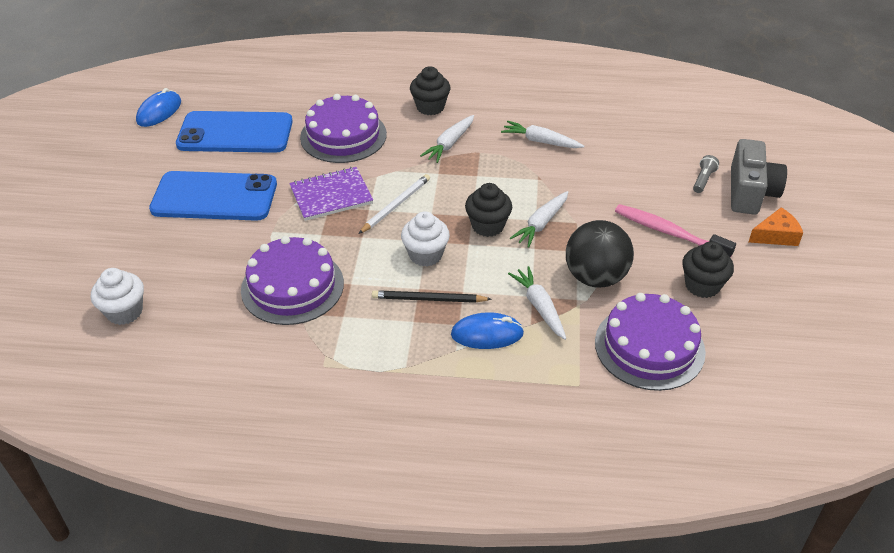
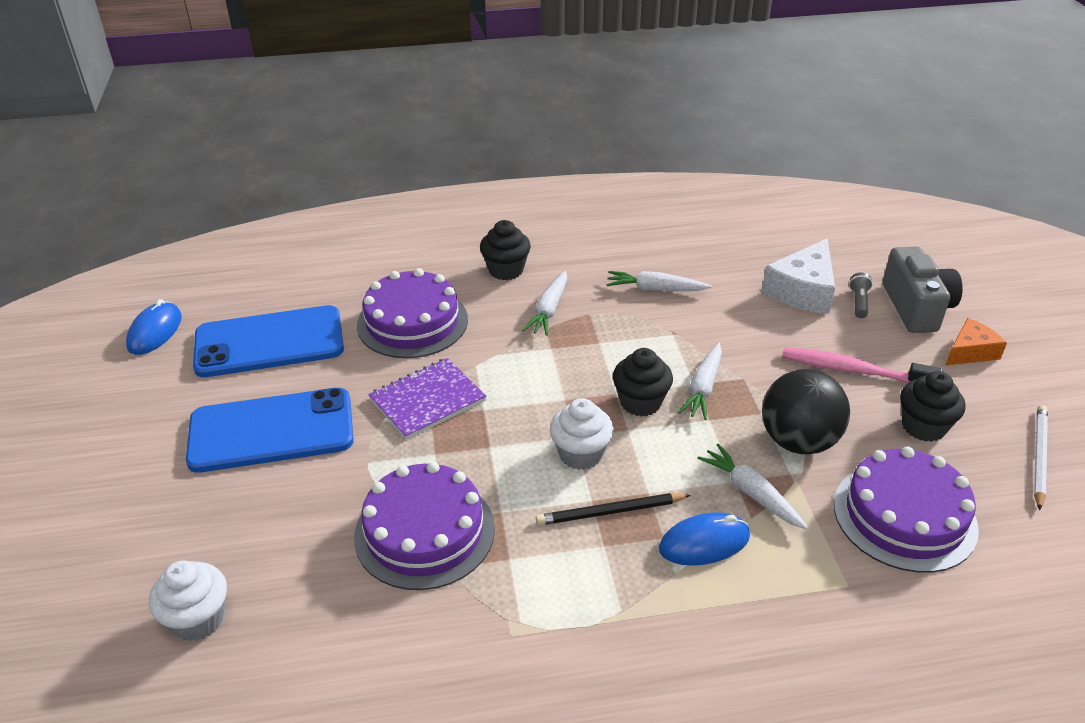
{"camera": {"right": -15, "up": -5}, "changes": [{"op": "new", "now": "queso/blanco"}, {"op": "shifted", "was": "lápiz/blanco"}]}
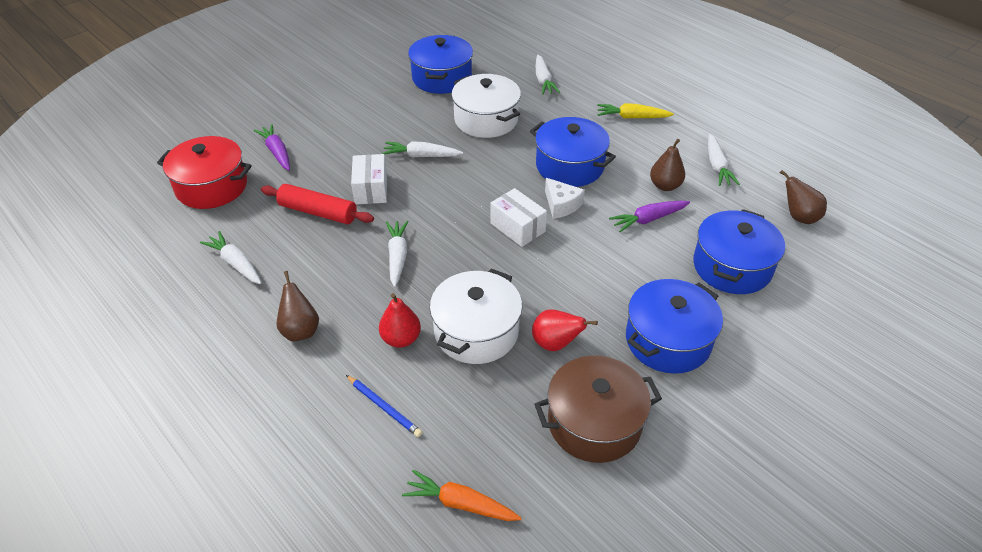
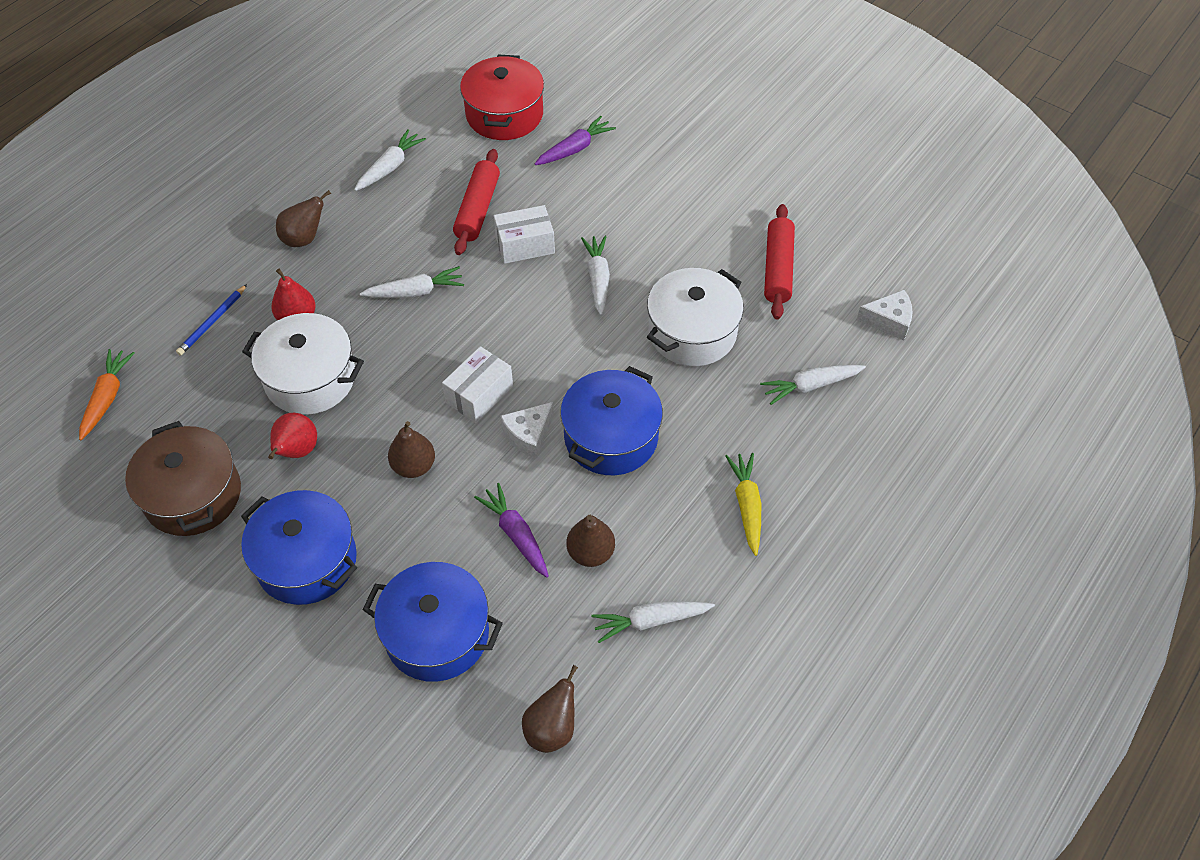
{"camera": {"right": 80, "up": 10}, "changes": [{"op": "new", "now": "pera/marrón (no. 2 from left)"}, {"op": "swapped", "was": "olla/azul (no. 1 from left)", "now": "rodillo/rojo (no. 2 from left)"}, {"op": "new", "now": "queso/blanco (no. 2 from left)"}]}
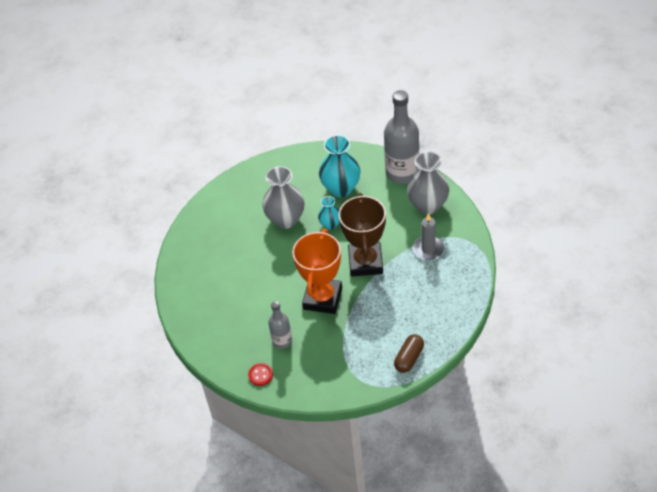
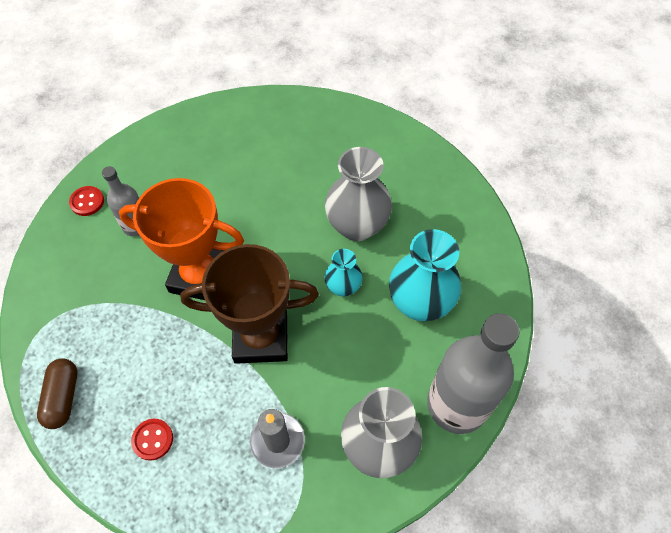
{"camera": {"right": 85, "up": 10}, "changes": [{"op": "rotated", "was": "cápsula/marrón", "clockwise": 60}, {"op": "new", "now": "botón/rojo (no. 2 from left)"}]}
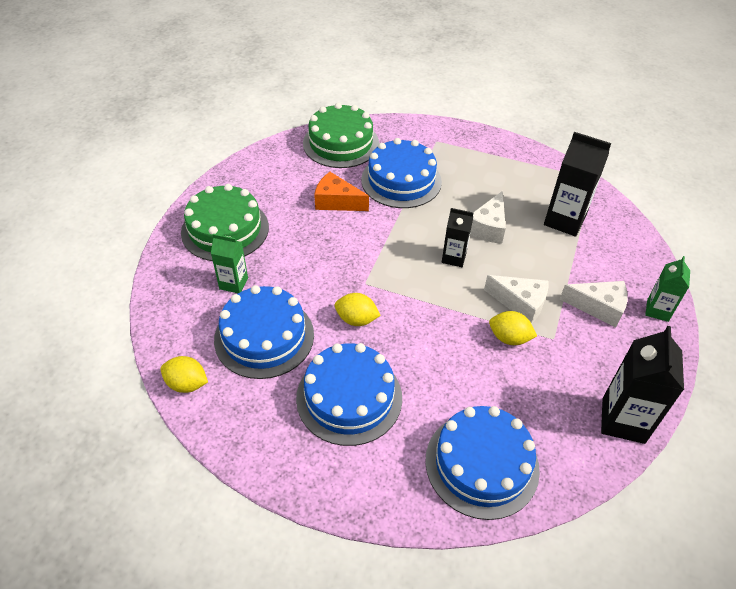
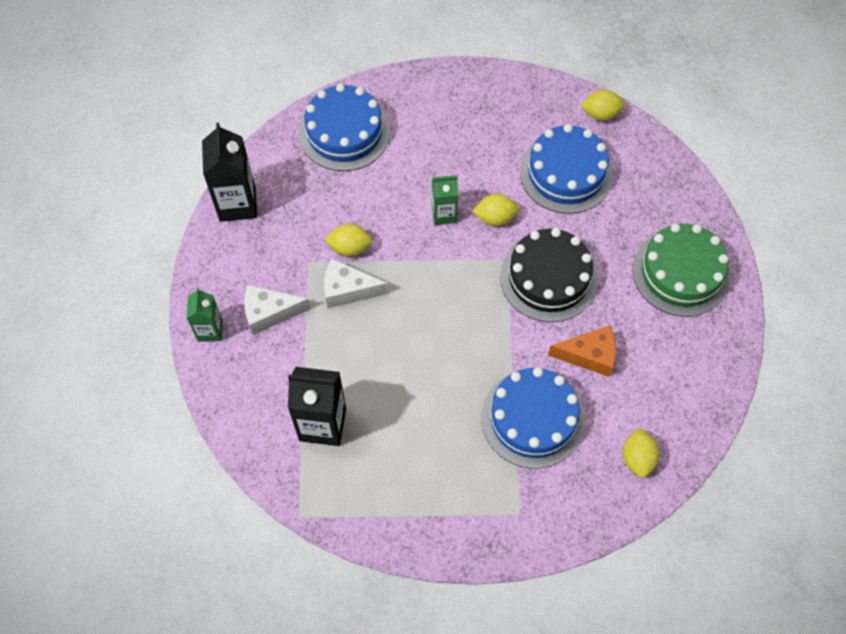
{"camera": {"right": 160, "up": 15}, "changes": [{"op": "shifted", "was": "cartón de leche/verde (no. 1 from left in the first image)", "now": "cartón de leche/verde (no. 2 from left)"}, {"op": "new", "now": "tarta/negro"}, {"op": "swapped", "was": "tarta/verde (no. 2 from left)", "now": "limón/amarillo (no. 4 from left)"}, {"op": "gone", "was": "tarta/azul (no. 2 from left)"}, {"op": "gone", "was": "cartón de leche/negro (no. 1 from left)"}, {"op": "gone", "was": "queso/blanco (no. 1 from left)"}]}
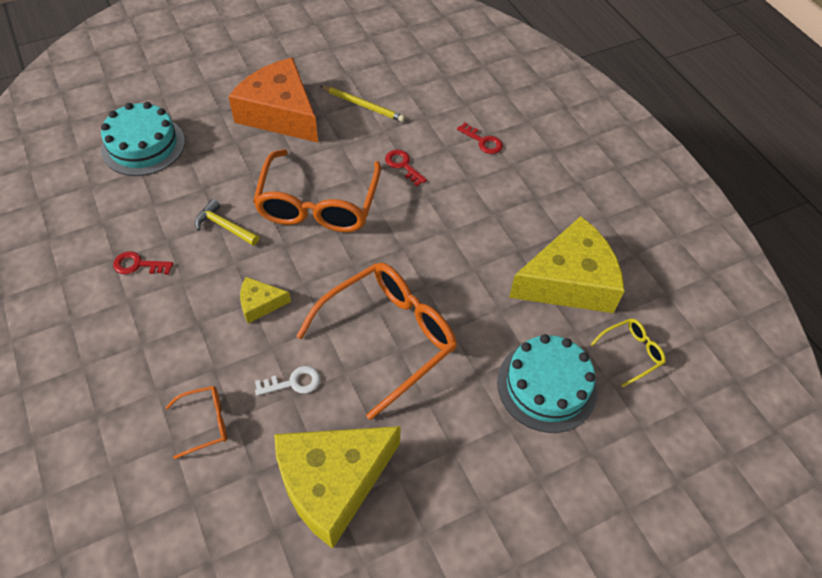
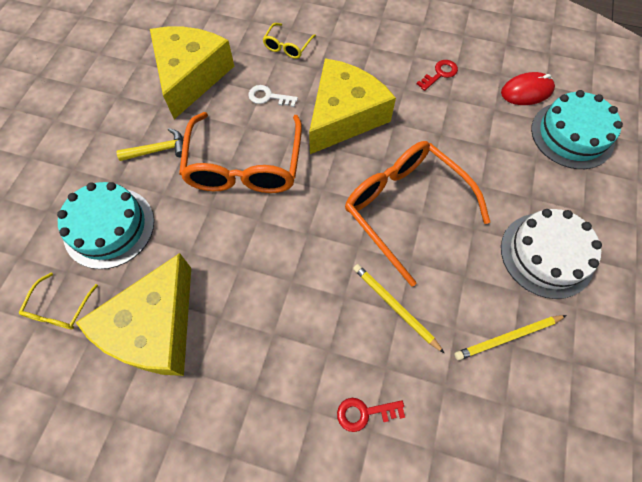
{"camera": {"right": 135, "up": 10}, "changes": [{"op": "shifted", "was": "martillo/amarillo"}, {"op": "rotated", "was": "llave/blanco", "clockwise": 75}, {"op": "repainted", "was": "gafas/naranja (no. 1 from left)", "now": "gafas/amarillo (no. 2 from left)"}, {"op": "scaled", "was": "queso/amarillo (no. 1 from left in the first image)", "ratio": 2.23}, {"op": "swapped", "was": "llave/rojo (no. 2 from left)", "now": "lápiz/amarillo (no. 1 from left)"}, {"op": "new", "now": "ratón/rojo"}, {"op": "swapped", "was": "queso/naranja", "now": "tarta/blanco"}]}
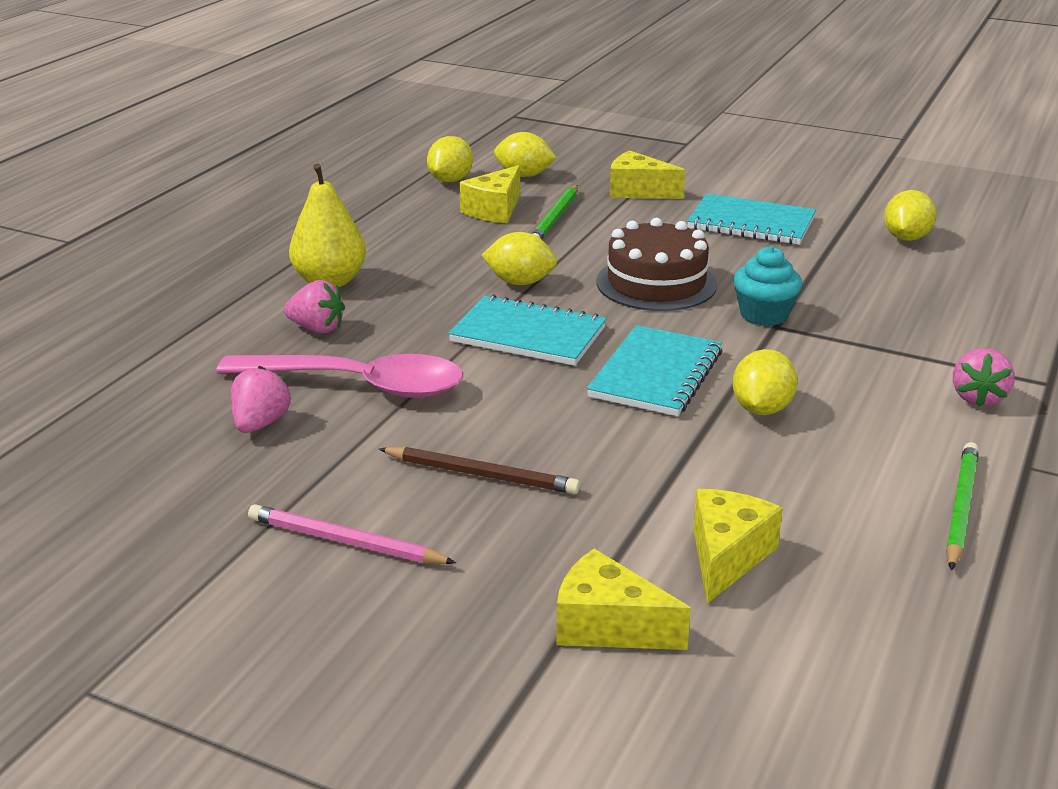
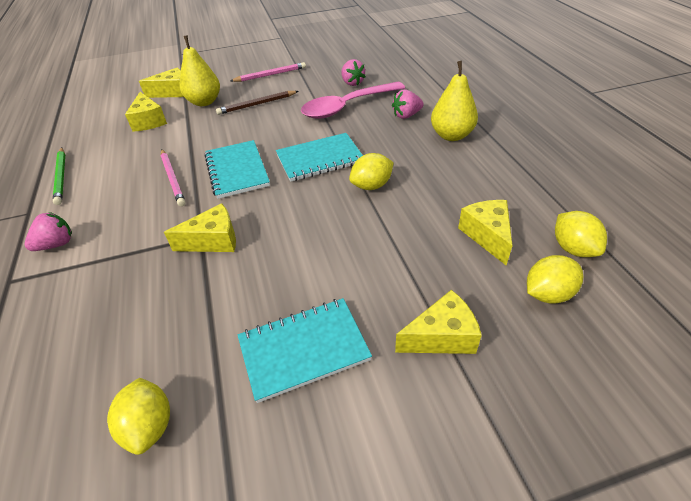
{"camera": {"right": 140, "up": 15}, "changes": [{"op": "rotated", "was": "fresa/rosa (no. 3 from left in the first image)", "clockwise": 75}, {"op": "swapped", "was": "limón/amarillo (no. 4 from left)", "now": "lápiz/rosa (no. 1 from left)"}, {"op": "swapped", "was": "magdalena/turquesa", "now": "queso/amarillo (no. 3 from left)"}, {"op": "new", "now": "pera/amarillo (no. 1 from left)"}, {"op": "gone", "was": "lápiz/verde (no. 1 from left)"}, {"op": "gone", "was": "tarta/marrón"}]}
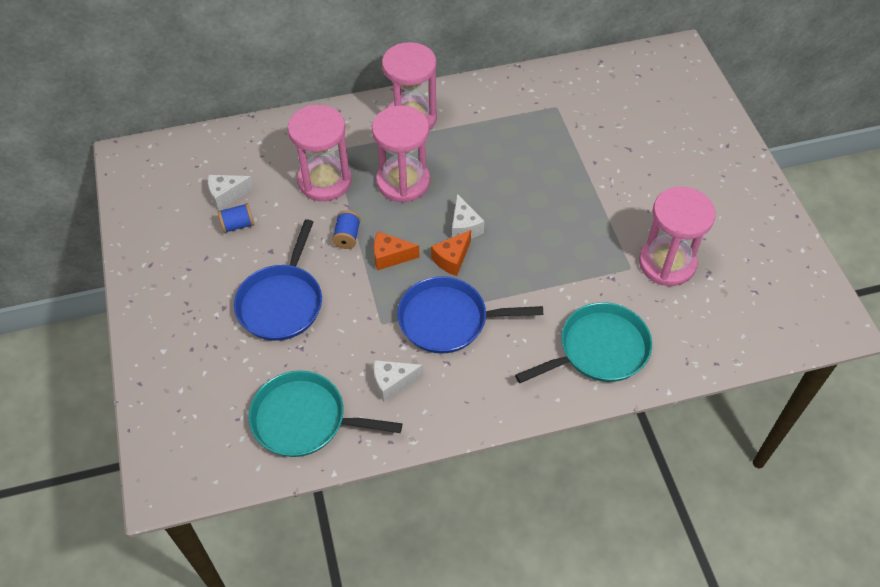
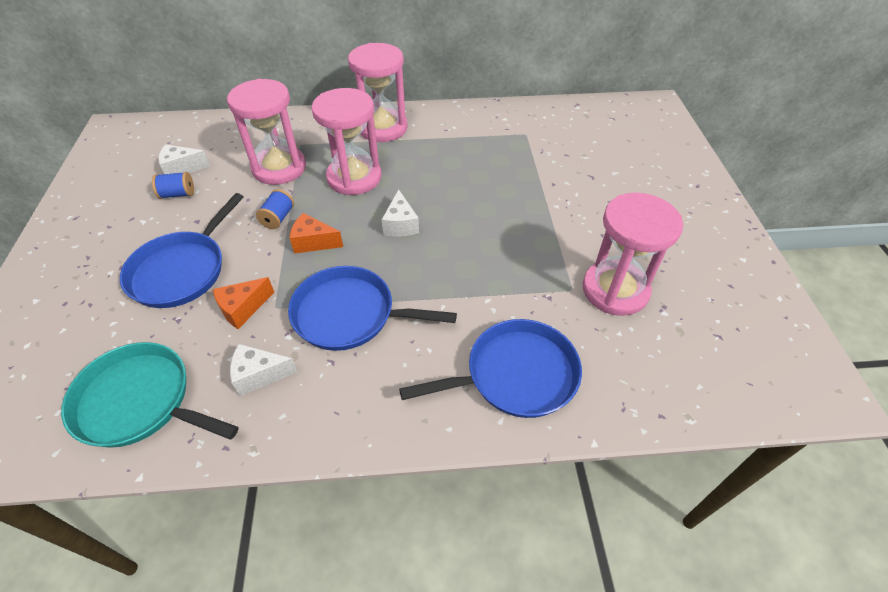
{"camera": {"right": 10, "up": -5}, "changes": [{"op": "shifted", "was": "queso/naranja (no. 2 from left in the first image)", "now": "queso/naranja (no. 1 from left)"}, {"op": "repainted", "was": "sartén/turquesa (no. 2 from left)", "now": "sartén/azul (no. 3 from left)"}]}
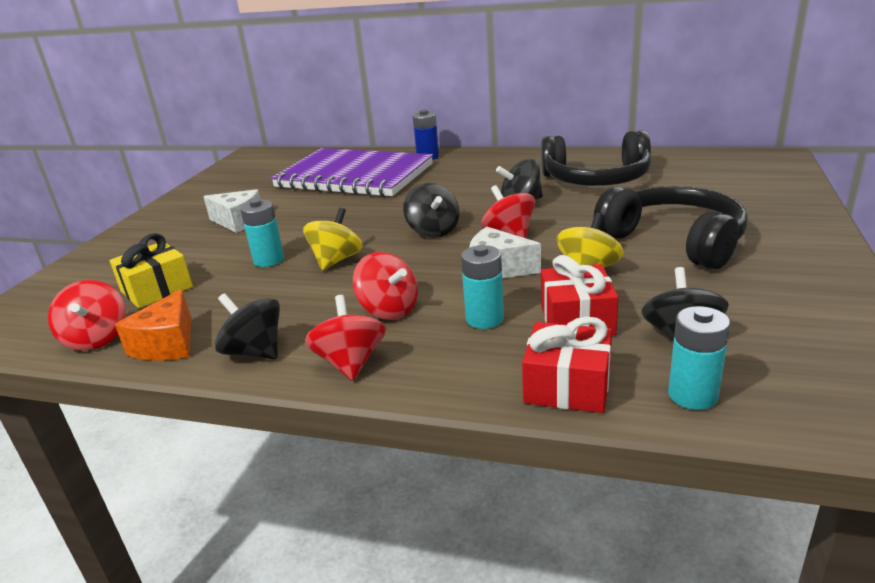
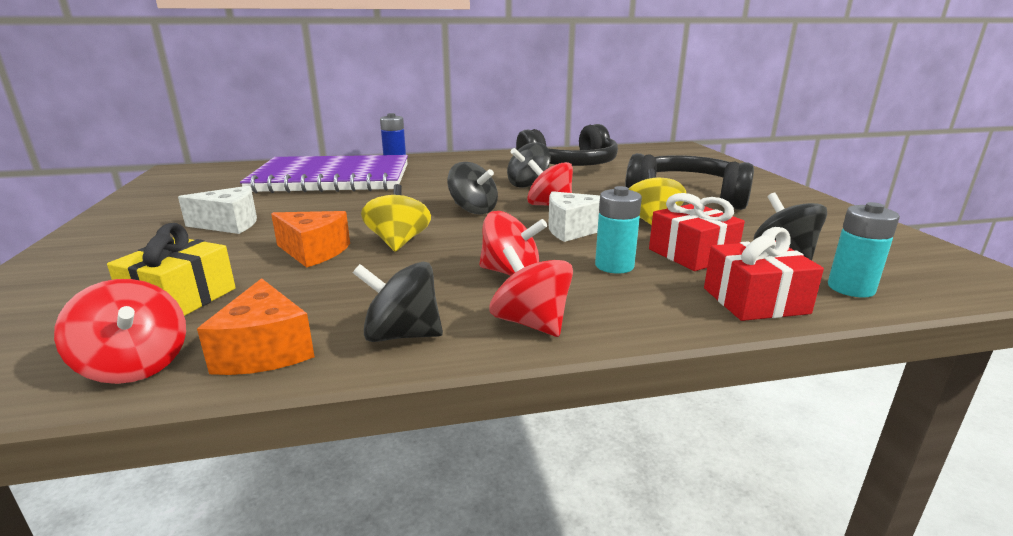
{"camera": {"right": -30, "up": -5}, "changes": [{"op": "swapped", "was": "pila/turquesa (no. 1 from left)", "now": "queso/naranja (no. 2 from left)"}]}
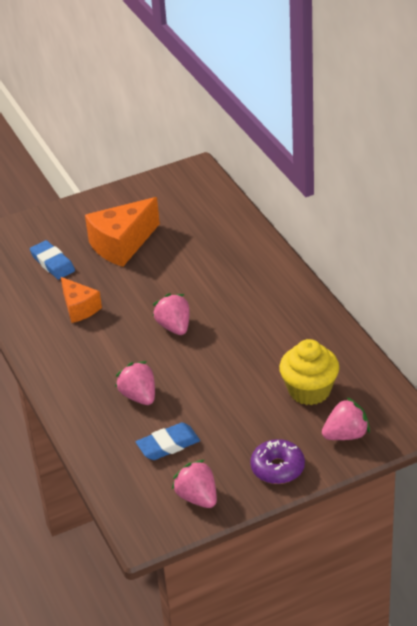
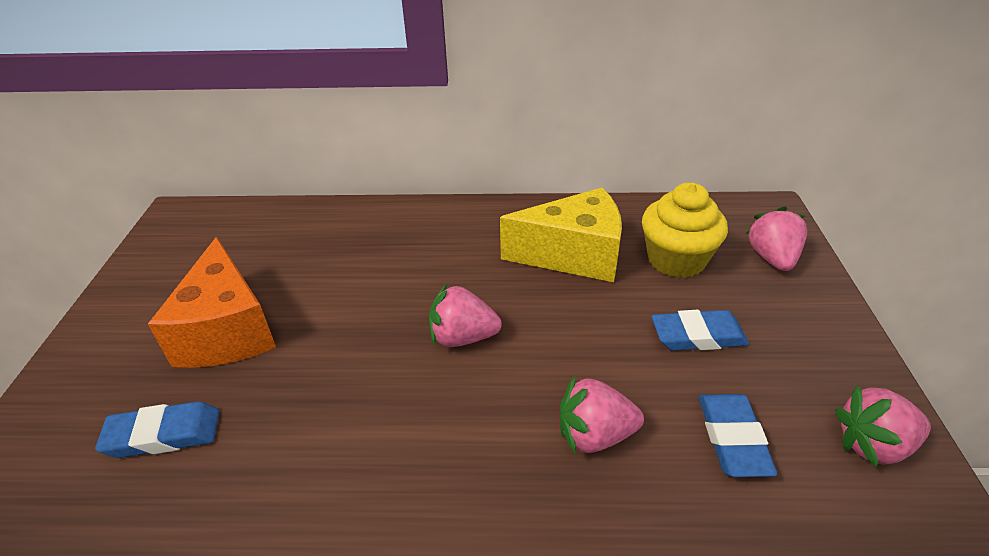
{"camera": {"right": -65, "up": 0}, "changes": [{"op": "new", "now": "queso/amarillo"}, {"op": "new", "now": "goma de borrar/azul (no. 2 from left)"}, {"op": "gone", "was": "queso/naranja (no. 1 from left)"}, {"op": "gone", "was": "rosquilla/morado"}]}
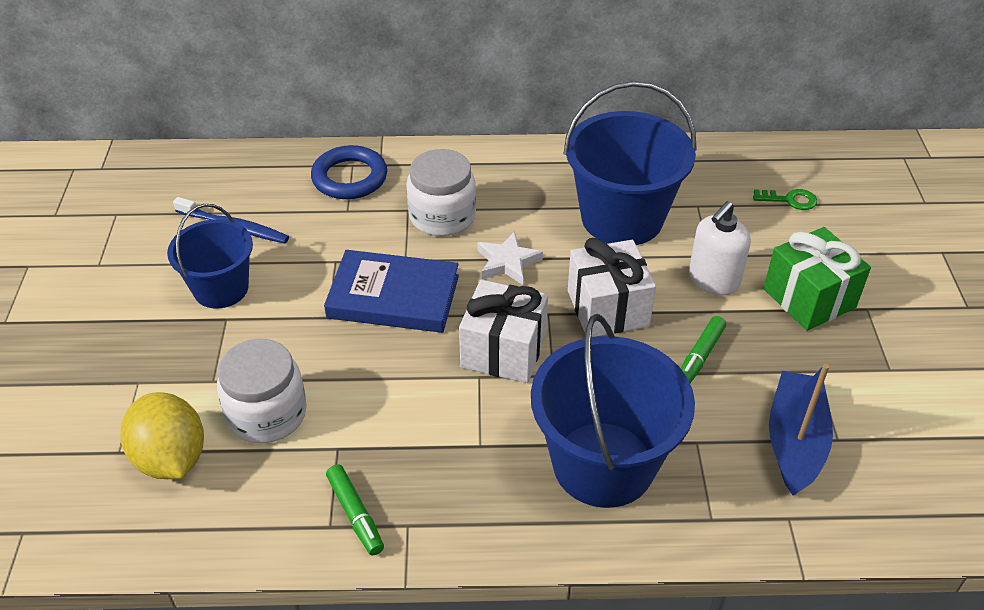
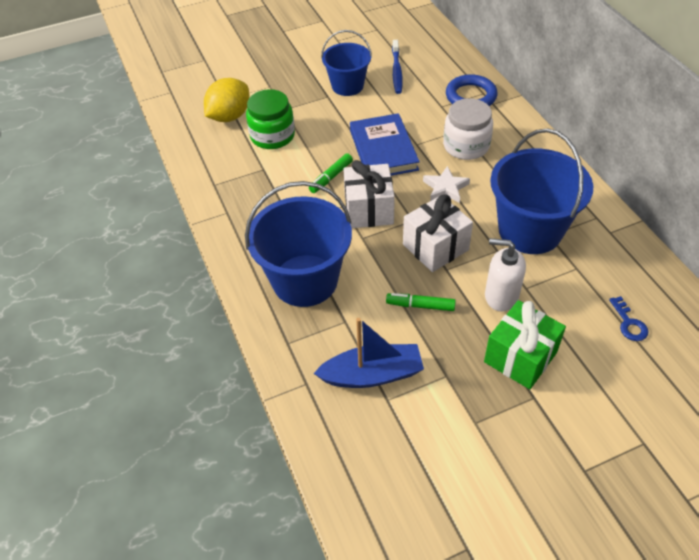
{"camera": {"right": 70, "up": 5}, "changes": [{"op": "repainted", "was": "tarro/blanco (no. 1 from left)", "now": "tarro/verde"}, {"op": "shifted", "was": "rotulador/verde (no. 1 from left)"}, {"op": "repainted", "was": "llave/verde", "now": "llave/azul"}]}
